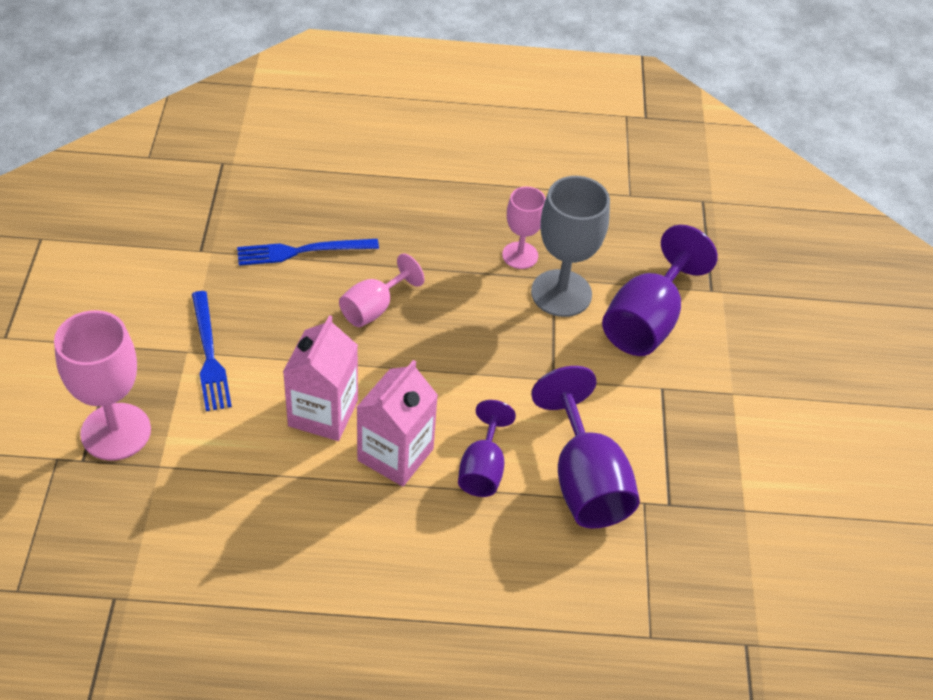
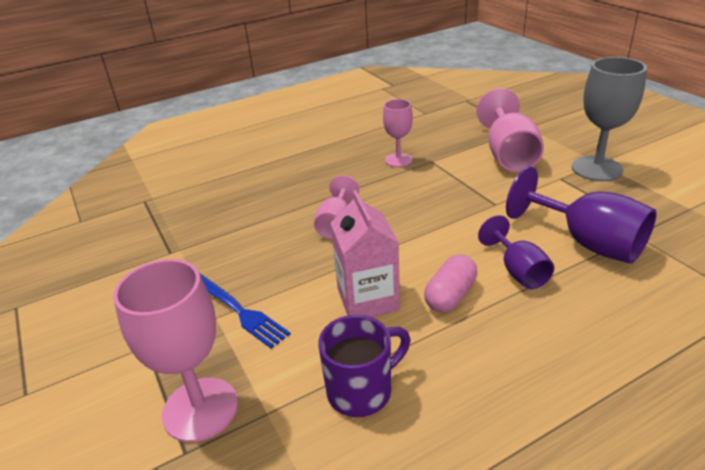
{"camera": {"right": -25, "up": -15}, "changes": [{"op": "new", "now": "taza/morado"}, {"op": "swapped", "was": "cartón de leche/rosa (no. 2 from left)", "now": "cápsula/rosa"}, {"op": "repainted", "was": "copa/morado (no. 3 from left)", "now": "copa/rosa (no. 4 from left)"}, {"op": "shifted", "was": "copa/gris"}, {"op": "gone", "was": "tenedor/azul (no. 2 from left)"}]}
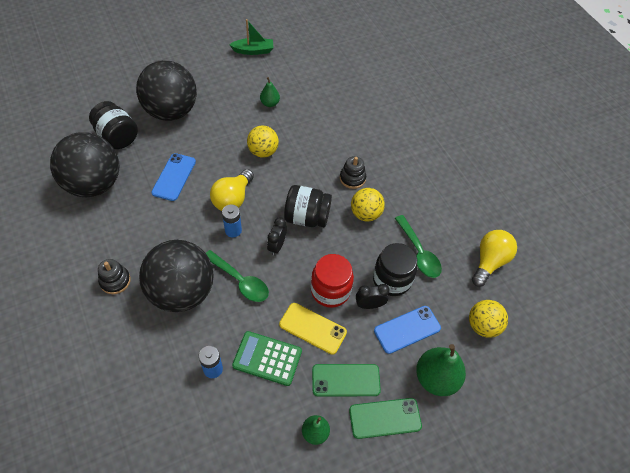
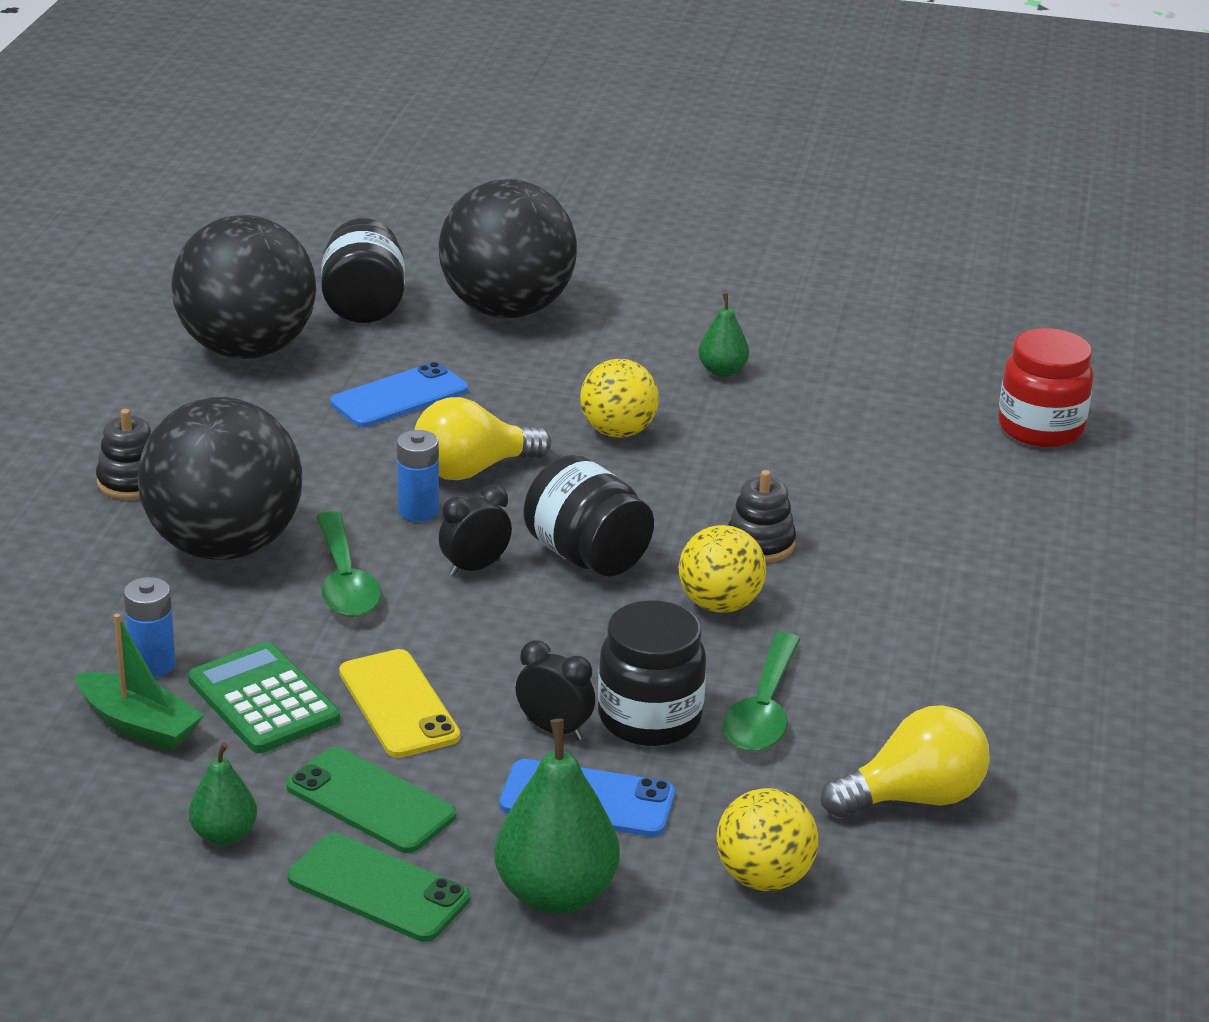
{"camera": {"right": 40, "up": -25}, "changes": [{"op": "shifted", "was": "barco/verde"}, {"op": "shifted", "was": "tarro/rojo"}]}
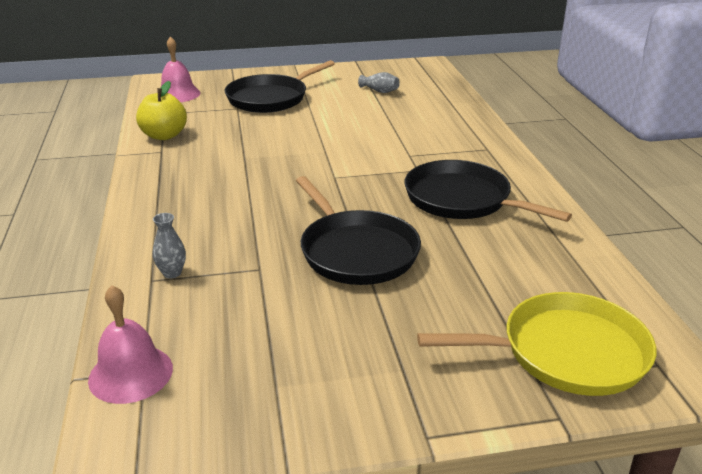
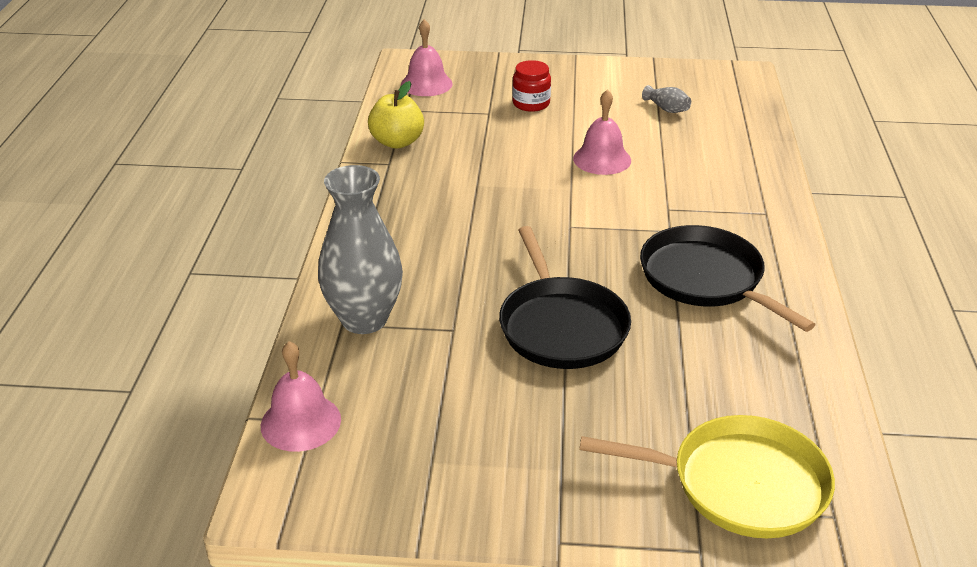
{"camera": {"right": 15, "up": 5}, "changes": [{"op": "scaled", "was": "florero/gris (no. 1 from left)", "ratio": 2.44}, {"op": "swapped", "was": "sartén/negro (no. 1 from left)", "now": "tarro/rojo"}, {"op": "new", "now": "campana/rosa (no. 3 from left)"}]}
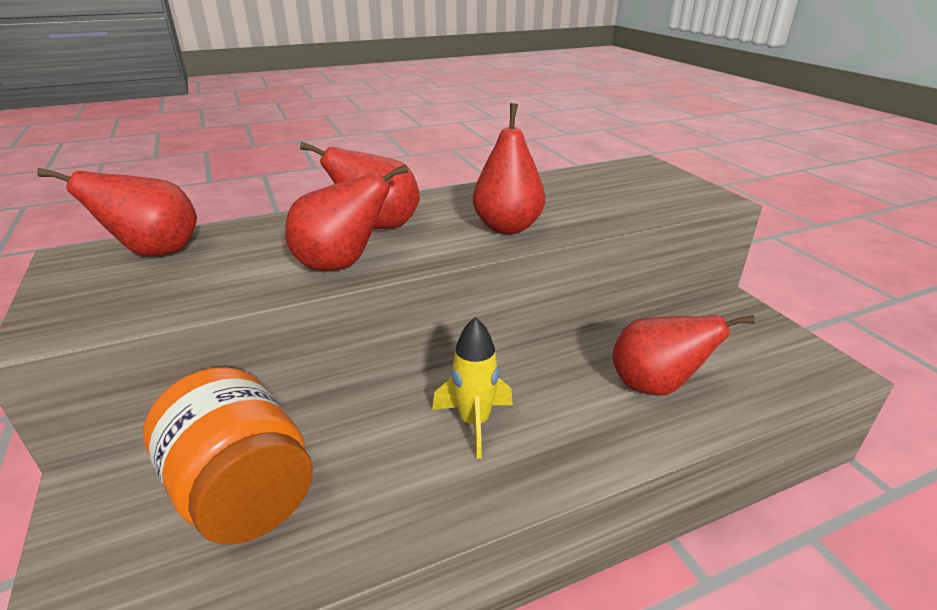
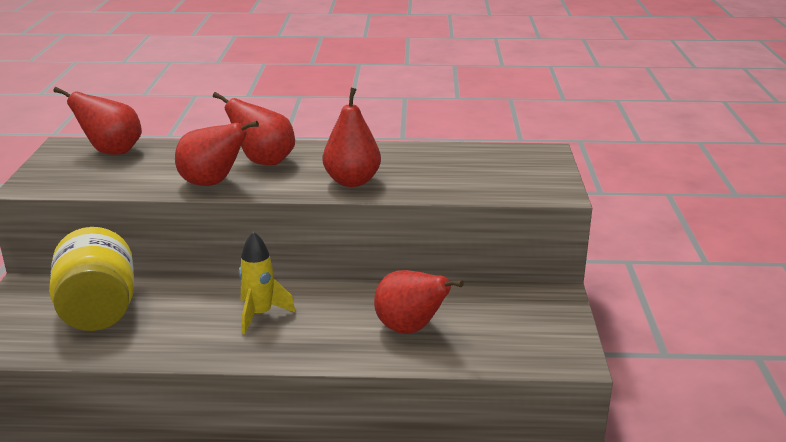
{"camera": {"right": 25, "up": -5}, "changes": [{"op": "repainted", "was": "tarro/naranja", "now": "tarro/amarillo"}]}
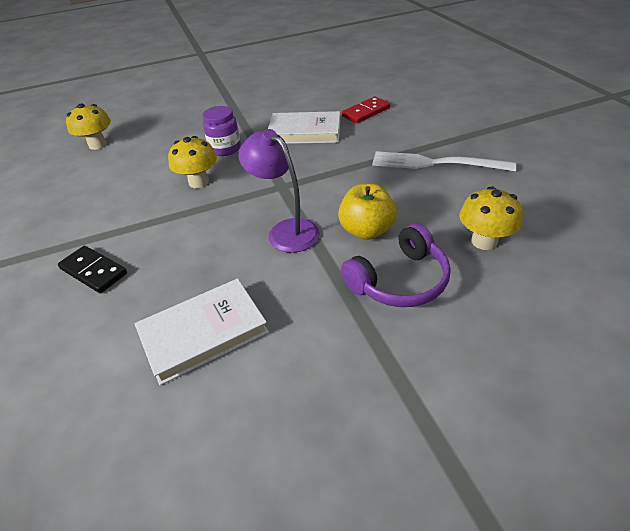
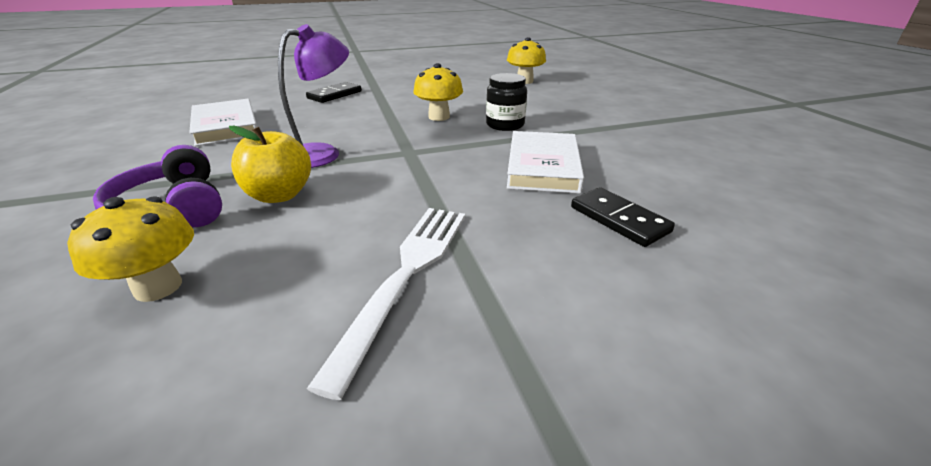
{"camera": {"right": 90, "up": -10}, "changes": [{"op": "repainted", "was": "tarro/morado", "now": "tarro/negro"}, {"op": "repainted", "was": "ficha de dominó/rojo", "now": "ficha de dominó/negro (no. 2 from left)"}]}
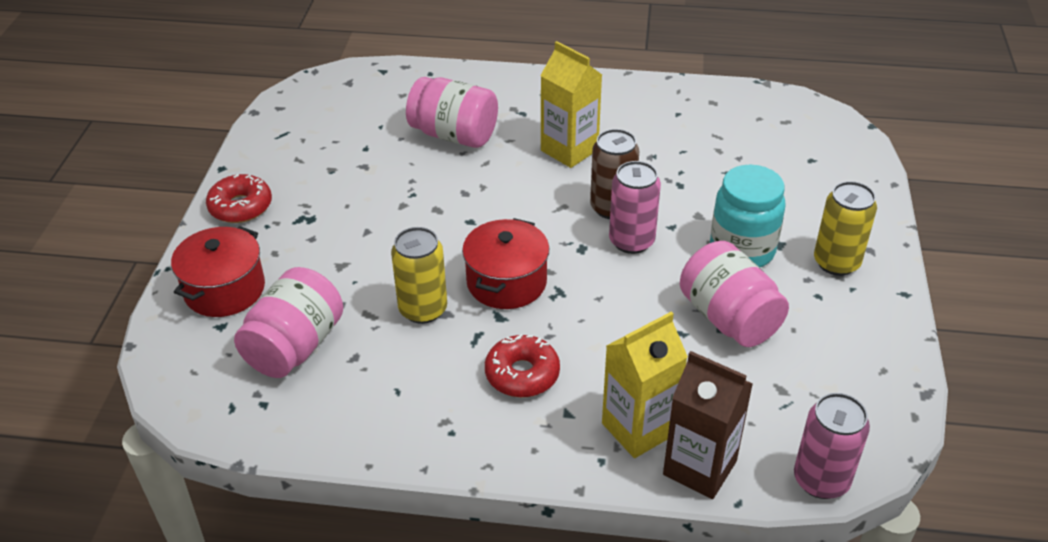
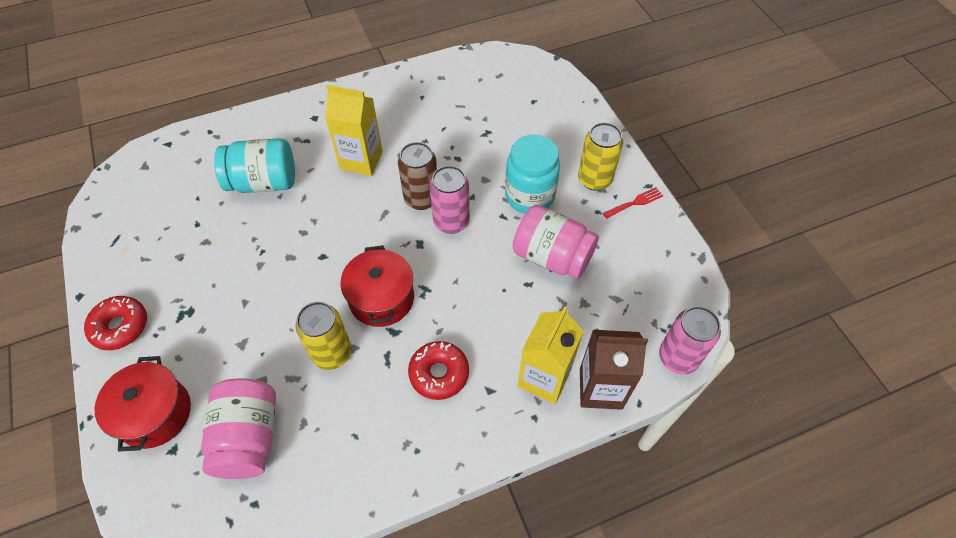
{"camera": {"right": -30, "up": 15}, "changes": [{"op": "repainted", "was": "tarro/rosa (no. 2 from left)", "now": "tarro/turquesa (no. 1 from left)"}, {"op": "new", "now": "tenedor/rojo"}]}
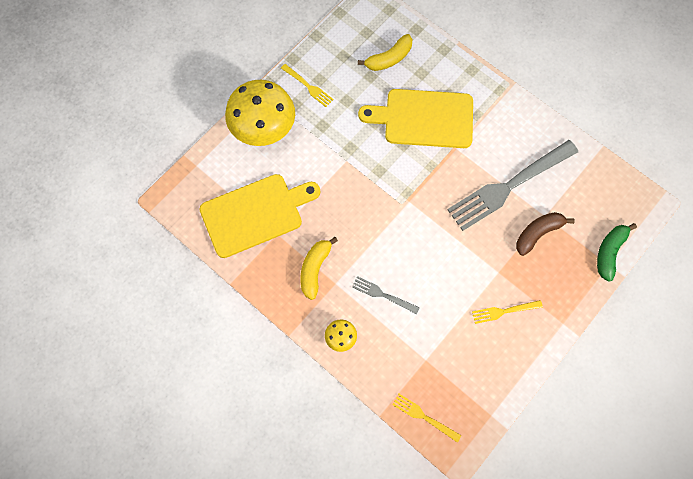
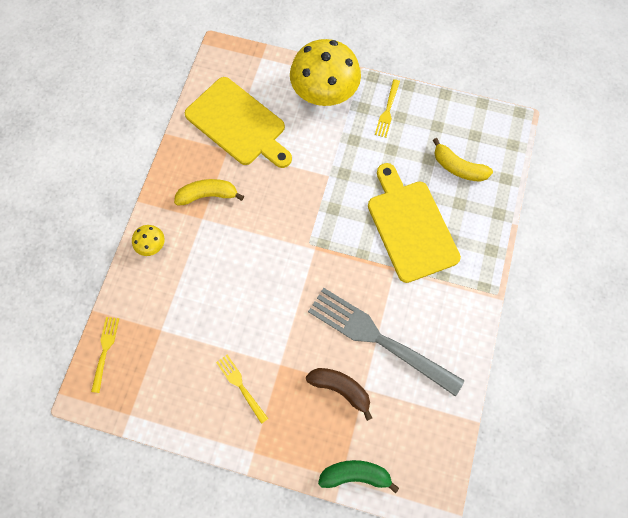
{"camera": {"right": 65, "up": 0}, "changes": [{"op": "gone", "was": "tenedor/gris (no. 1 from left)"}]}
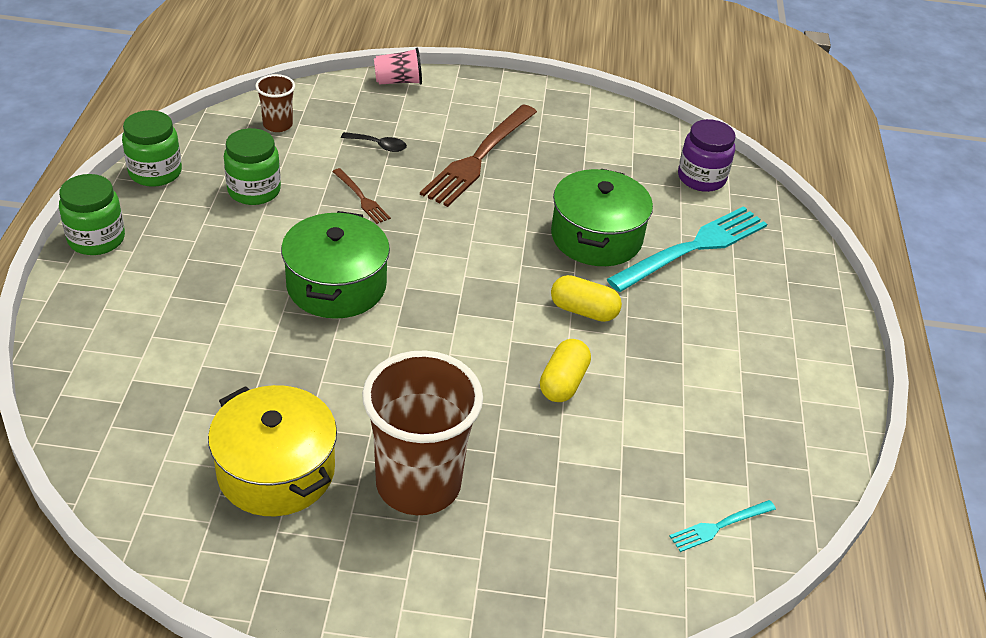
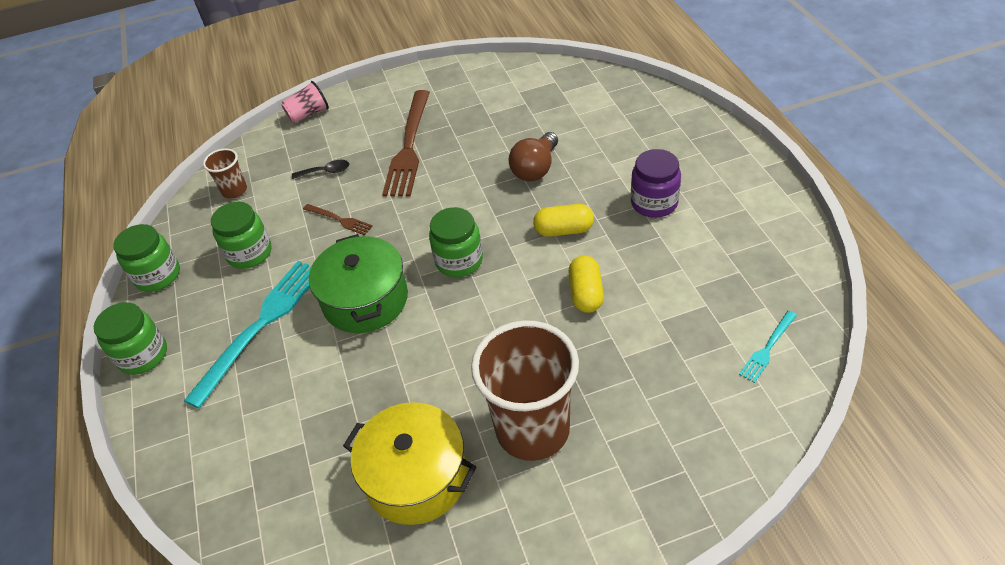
{"camera": {"right": -15, "up": 5}, "changes": [{"op": "shifted", "was": "tenedor/turquesa (no. 1 from left)"}, {"op": "new", "now": "tarro/verde (no. 4 from left)"}, {"op": "swapped", "was": "olla/verde (no. 2 from left)", "now": "bombilla/marrón"}, {"op": "shifted", "was": "tarro/morado"}]}
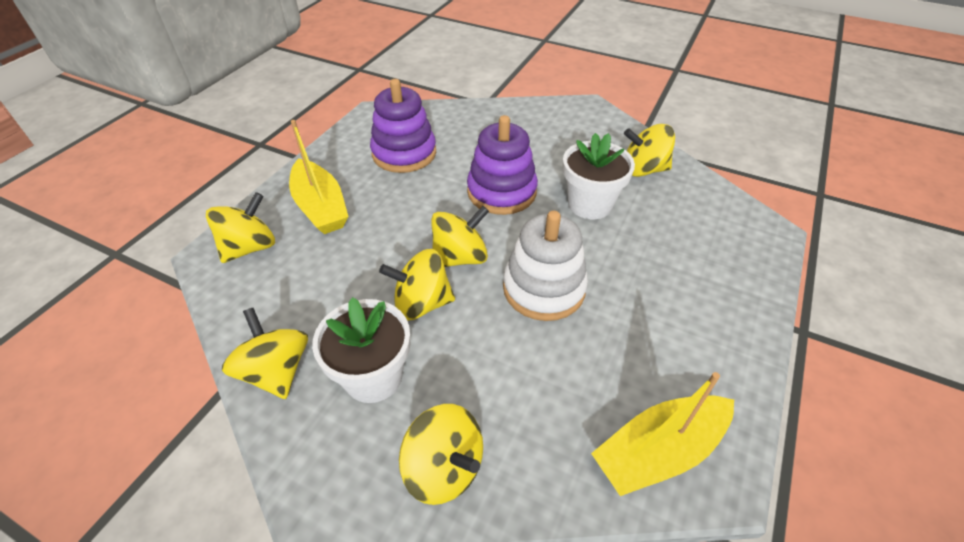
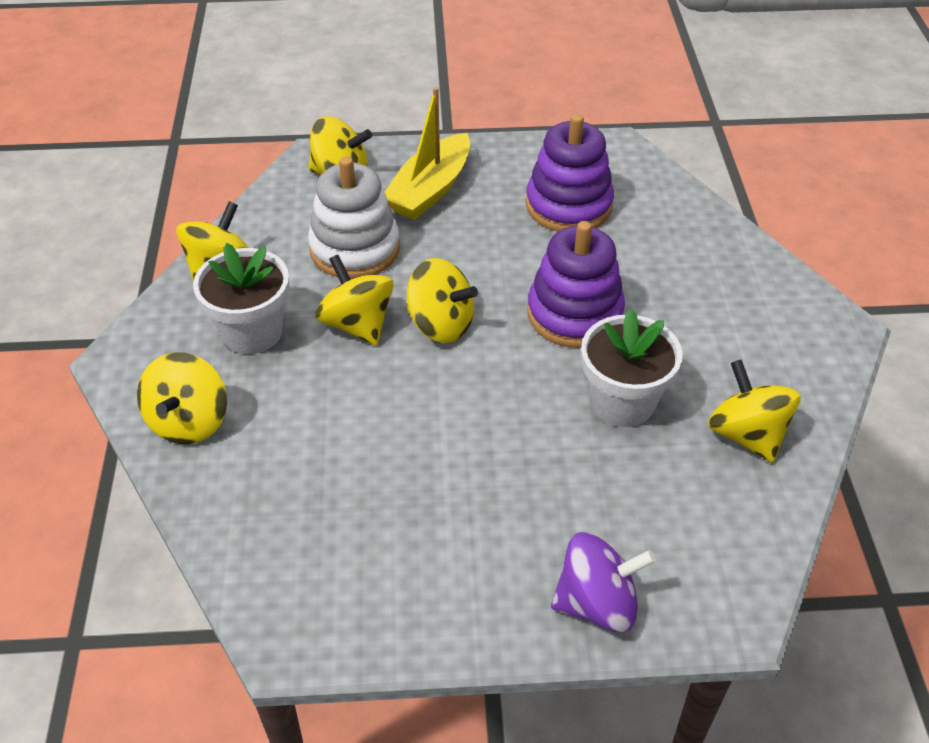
{"camera": {"right": 60, "up": 0}, "changes": [{"op": "shifted", "was": "juguete apilable/blanco"}, {"op": "new", "now": "peonza/morado"}, {"op": "gone", "was": "barco/amarillo (no. 2 from left)"}]}
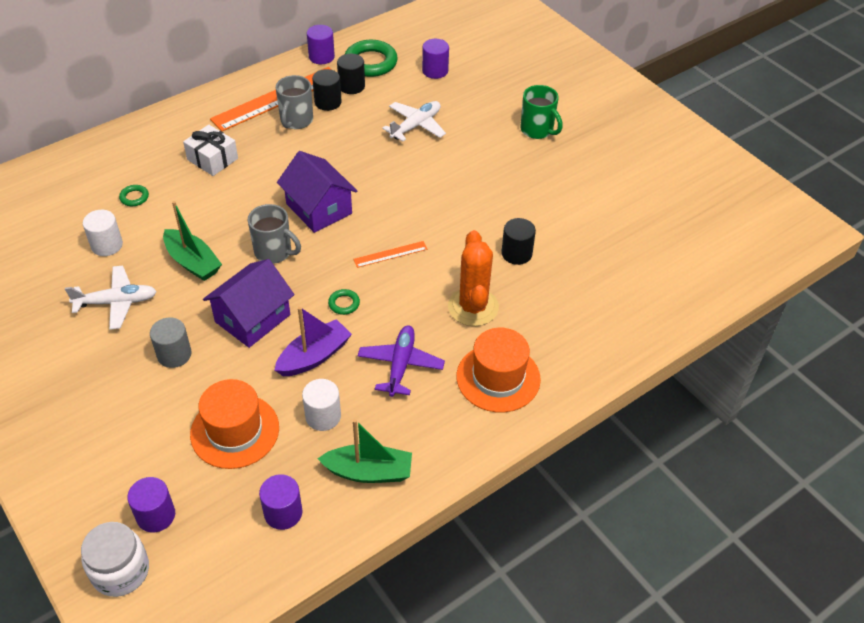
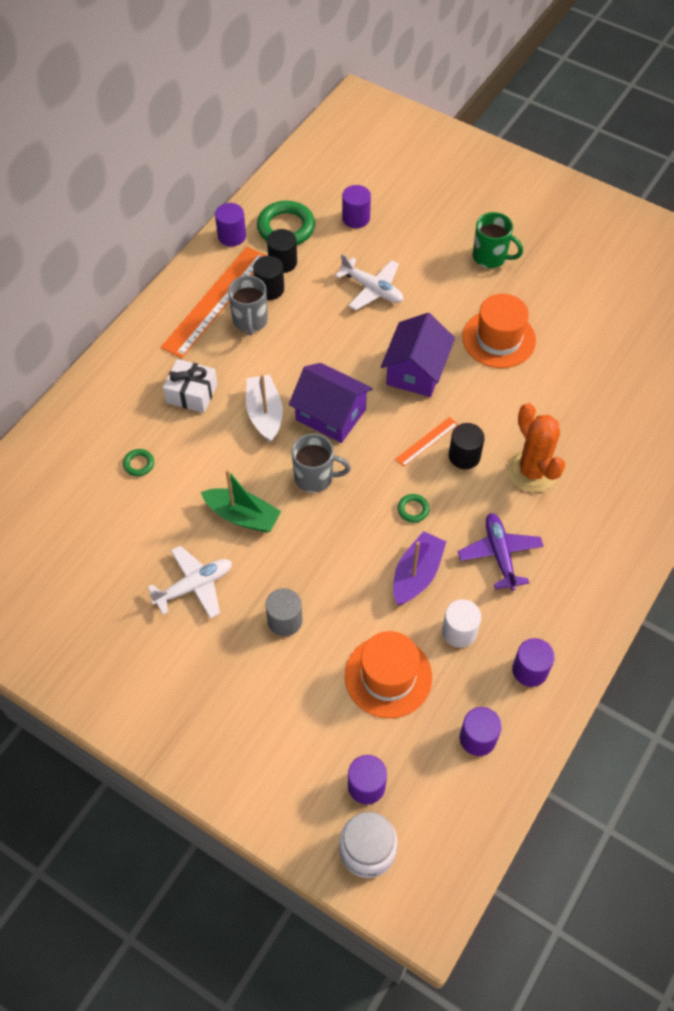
{"camera": {"right": -20, "up": 10}, "changes": [{"op": "new", "now": "barco/blanco"}, {"op": "rotated", "was": "avión/blanco (no. 2 from left)", "clockwise": 105}, {"op": "shifted", "was": "casa/morado (no. 1 from left in the first image)", "now": "casa/morado (no. 2 from left)"}, {"op": "shifted", "was": "cilindro/negro (no. 3 from left)"}, {"op": "shifted", "was": "sombrero/naranja (no. 2 from left)"}, {"op": "swapped", "was": "barco/verde (no. 2 from left)", "now": "cilindro/morado (no. 5 from left)"}, {"op": "gone", "was": "cilindro/blanco (no. 1 from left)"}]}
